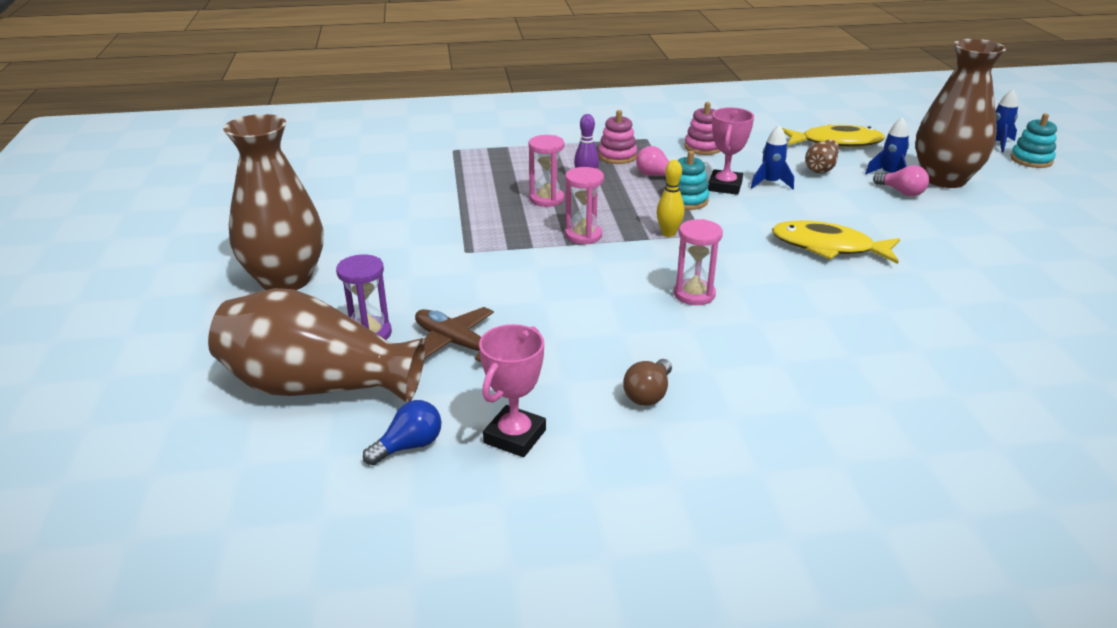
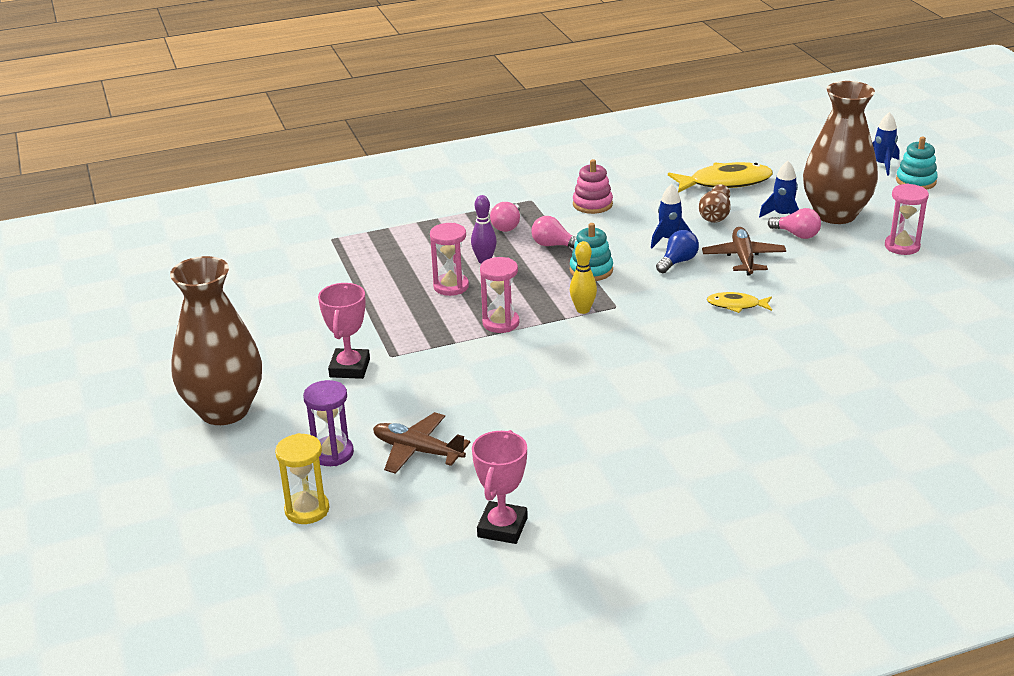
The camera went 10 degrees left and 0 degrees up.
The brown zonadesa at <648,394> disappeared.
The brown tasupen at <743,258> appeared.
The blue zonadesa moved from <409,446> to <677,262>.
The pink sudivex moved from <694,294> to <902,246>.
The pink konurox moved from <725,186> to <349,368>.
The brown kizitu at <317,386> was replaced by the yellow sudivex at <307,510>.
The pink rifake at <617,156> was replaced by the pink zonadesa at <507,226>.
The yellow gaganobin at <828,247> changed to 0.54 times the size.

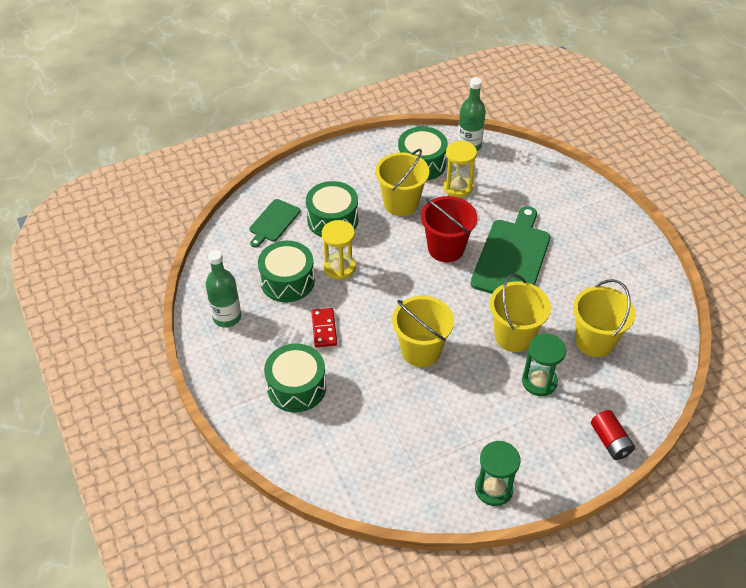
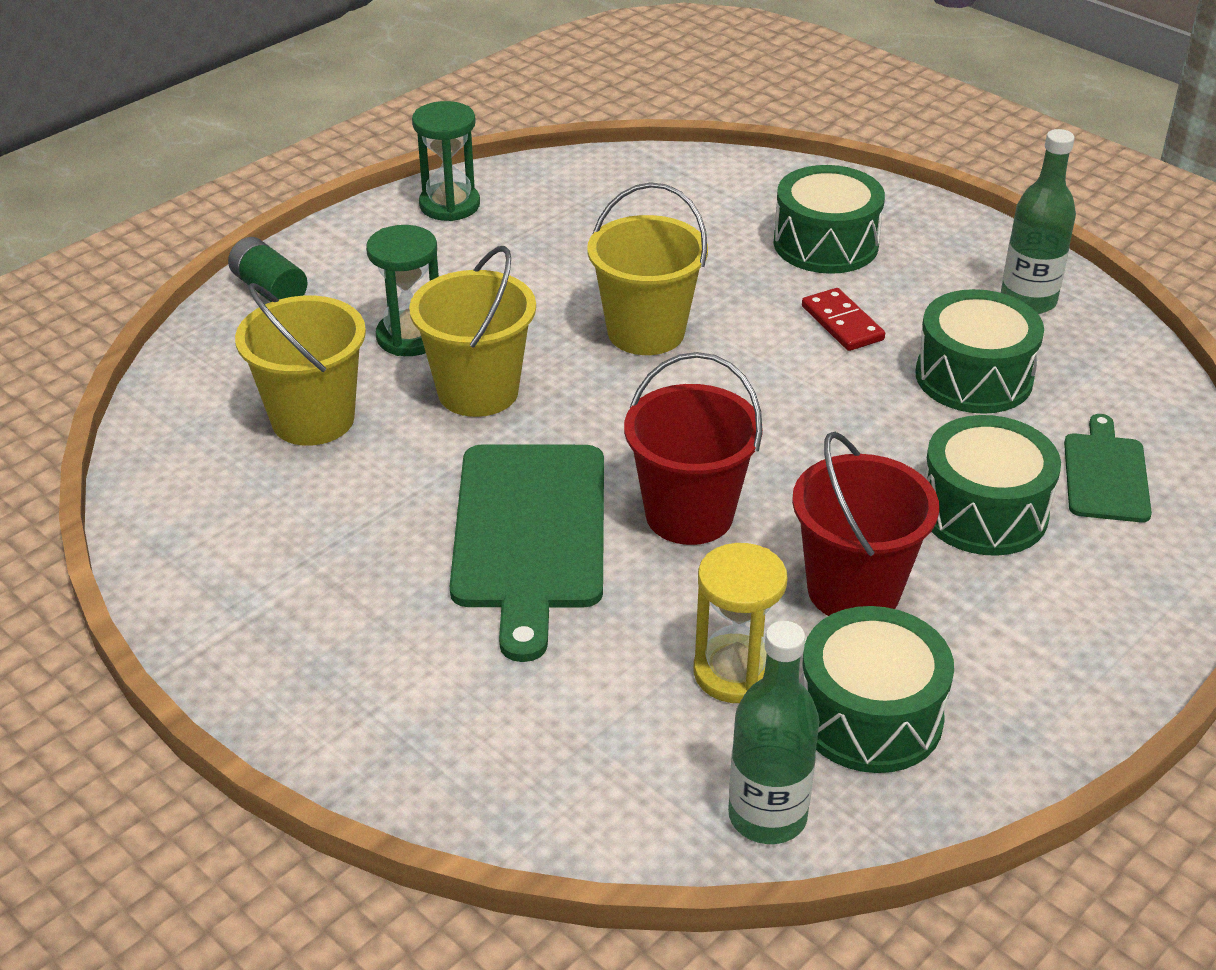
The camera went 160 degrees right and 10 degrees down.
The yellow sudivex at <339,267> disappeared.
The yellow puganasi at <401,203> became the red puganasi at <853,590>.
The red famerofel at <610,441> became the green famerofel at <270,289>.

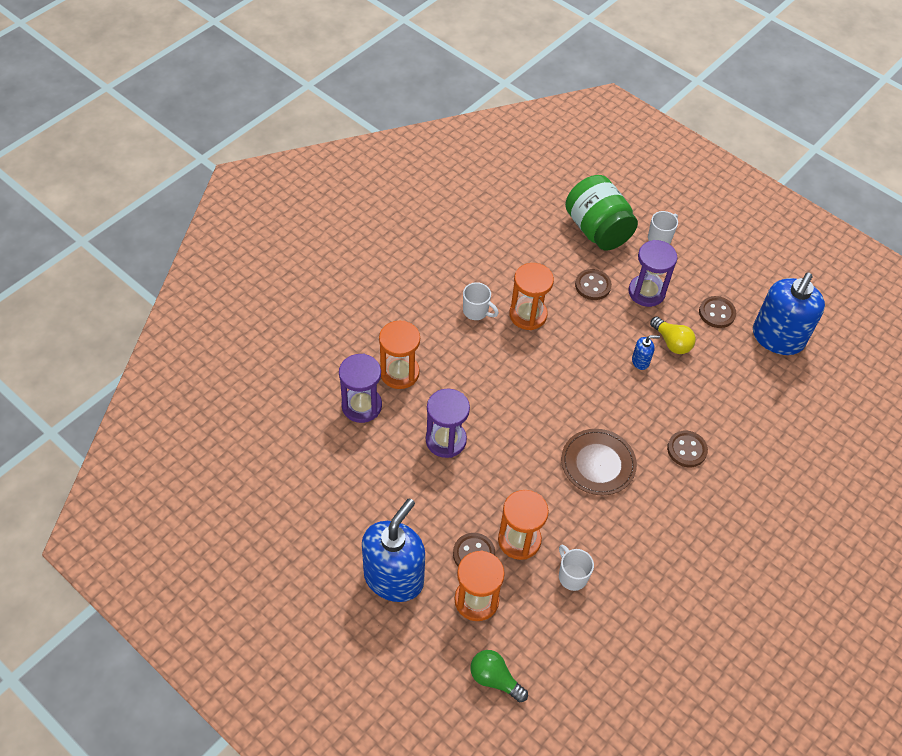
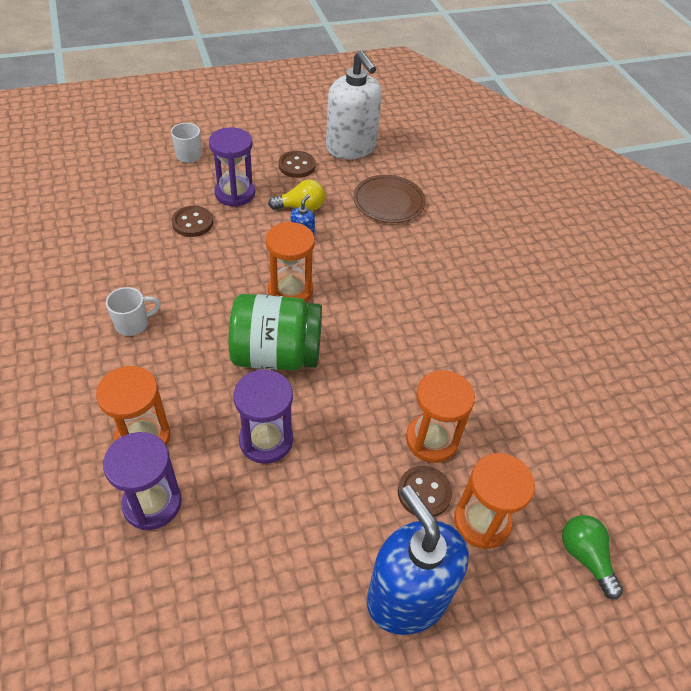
The camera went 60 degrees left and 5 degrees down.
The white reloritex at <572,576> disappeared.
The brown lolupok at <686,450> disappeared.
The orange sudivex moved from <528,315> to <290,291>.
The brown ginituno moved from <598,463> to <388,202>.
The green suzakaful moved from <597,230> to <276,354>.
The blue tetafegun at <777,338> became the white tetafegun at <351,148>.
The green zonadesa at <494,679> turned 90 degrees clockwise.

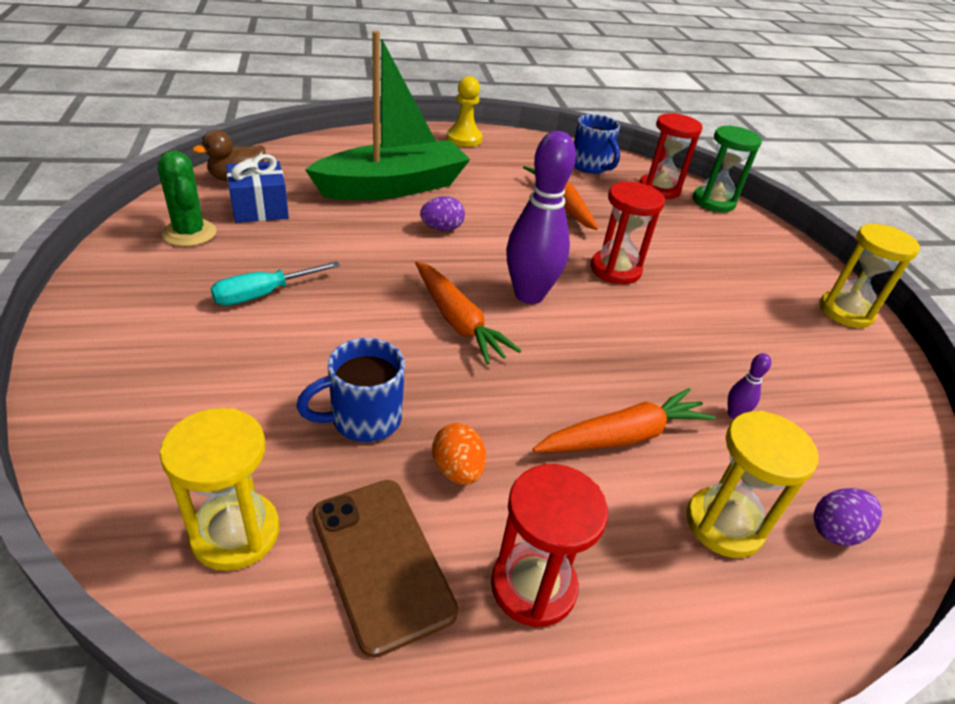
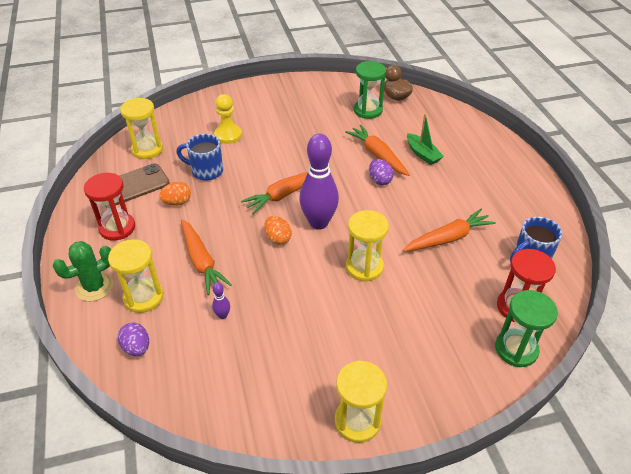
The camera went 90 degrees right and 5 degrees up.
The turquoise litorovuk at <263,294> disappeared.
The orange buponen at <278,238> appeared.
The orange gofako at <378,155> appeared.
The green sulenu moved from <189,233> to <94,287>.
The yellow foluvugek moved from <464,139> to <228,135>.
The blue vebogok at <259,208> was replaced by the green sudivex at <368,110>.
The red sudivex at <615,270> became the yellow sudivex at <364,267>.
The blue reloritex at <363,419> turned 45 degrees counterclockwise.
The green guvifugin at <393,187> changed to 0.45 times the size.

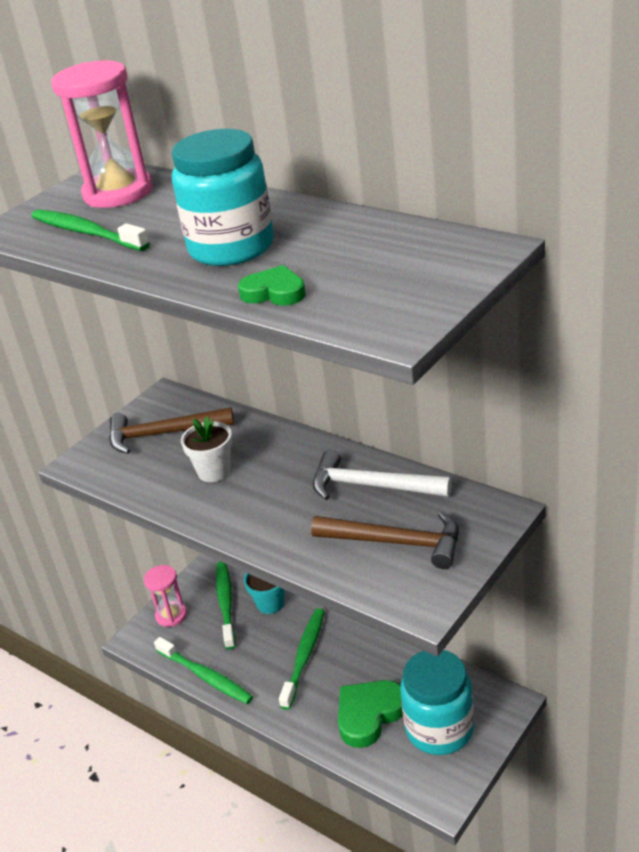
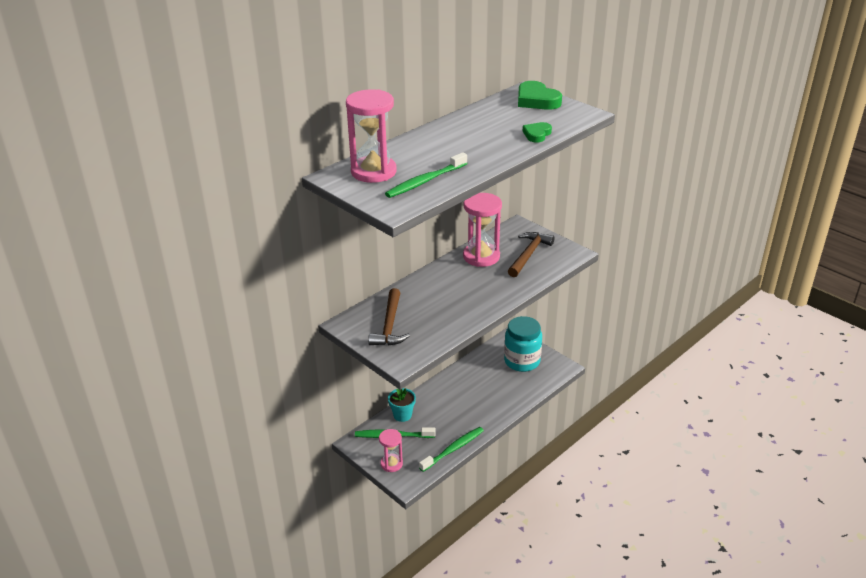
The camera went 85 degrees left and 0 degrees up.
The turquoise suzakaful at <231,248> disappeared.
The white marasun at <214,471> disappeared.
The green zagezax at <304,657> disappeared.
The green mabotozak moved from <369,715> to <536,100>.
The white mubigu at <371,486> was replaced by the pink sudivex at <481,256>.

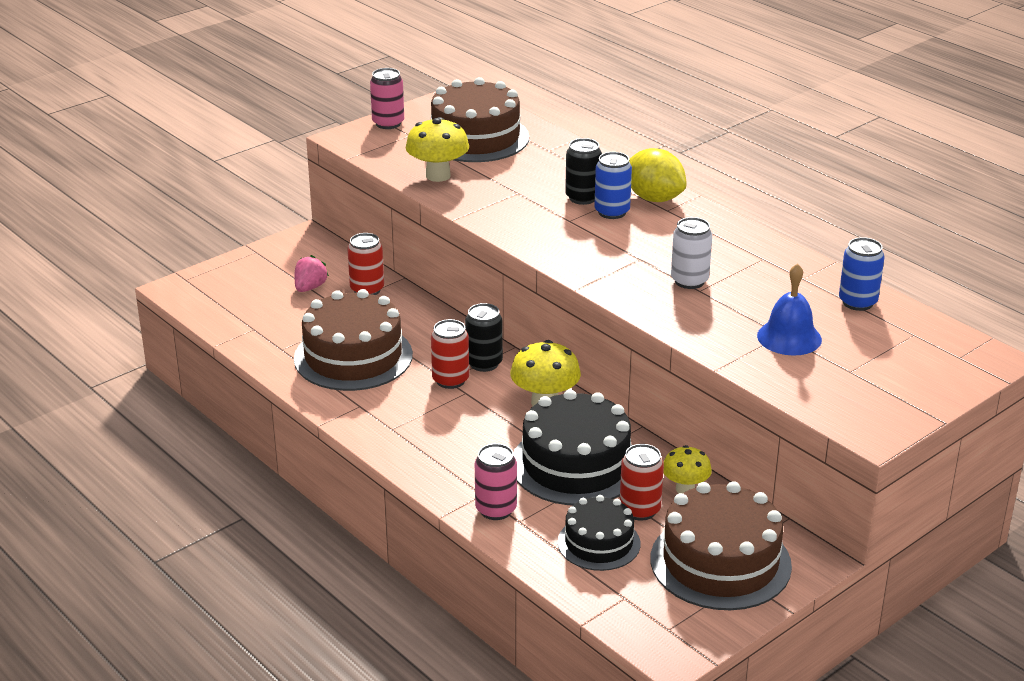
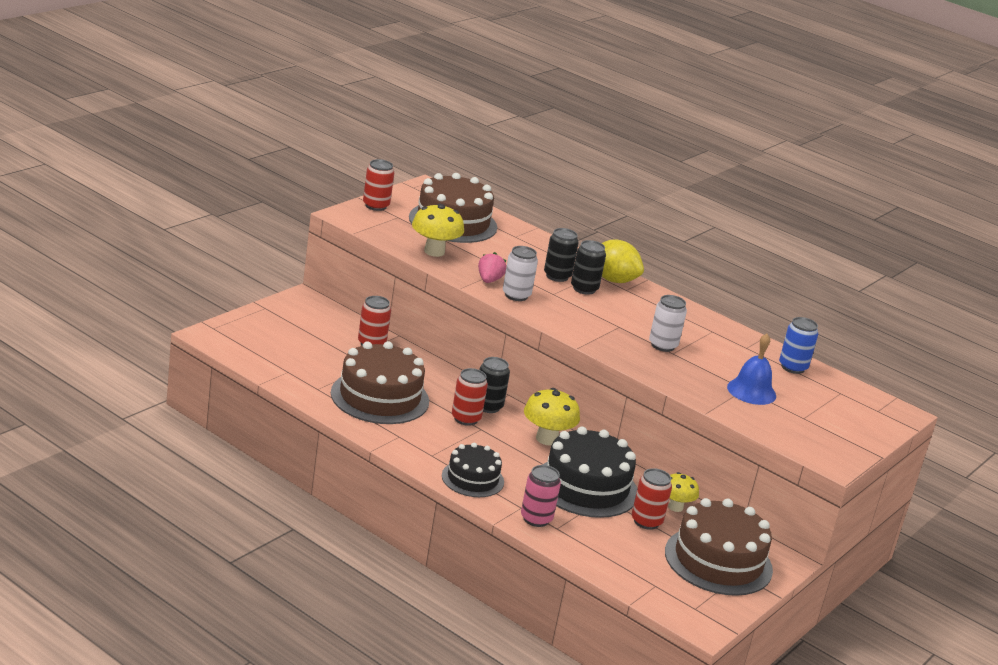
The camera went 15 degrees left and 5 degrees down.
The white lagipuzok at <516,295> appeared.
The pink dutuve moved from <310,287> to <489,280>.
The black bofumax moved from <599,543> to <472,479>.
The pink lagipuzok at <388,123> became the red lagipuzok at <376,206>.
The blue lagipuzok at <612,212> became the black lagipuzok at <584,289>.

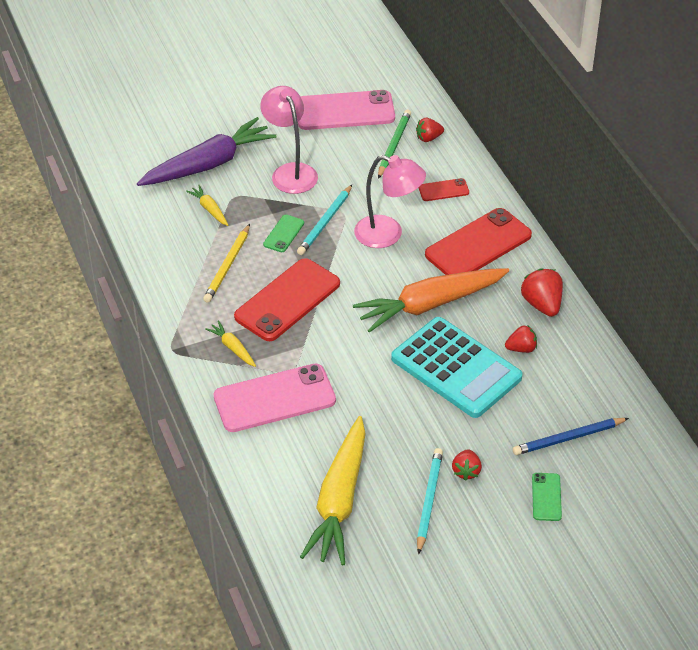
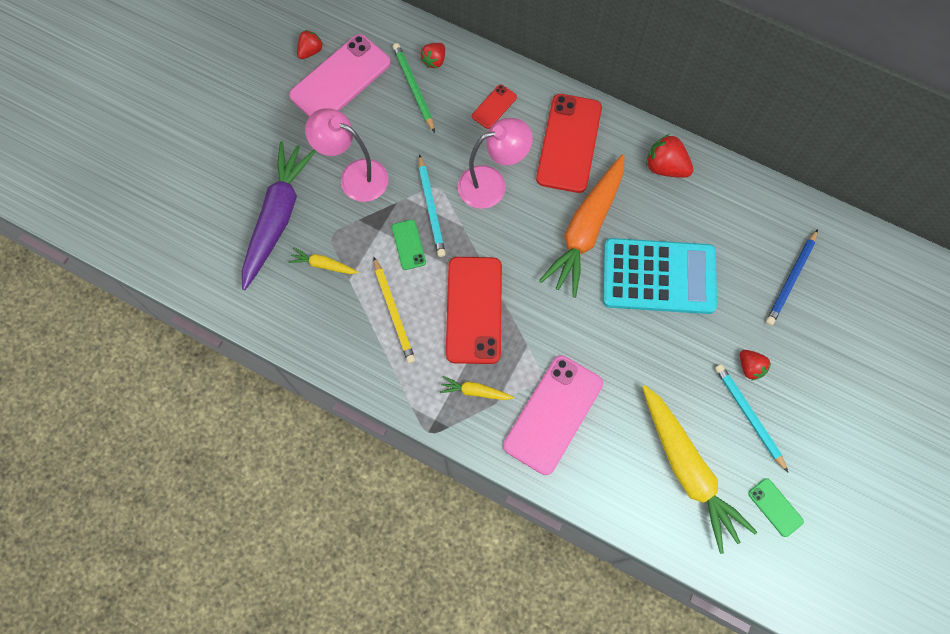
The camera went 40 degrees left and 25 degrees up.
The red dutuve moved from <521,348> to <310,51>.
The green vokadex moved from <546,497> to <775,507>.

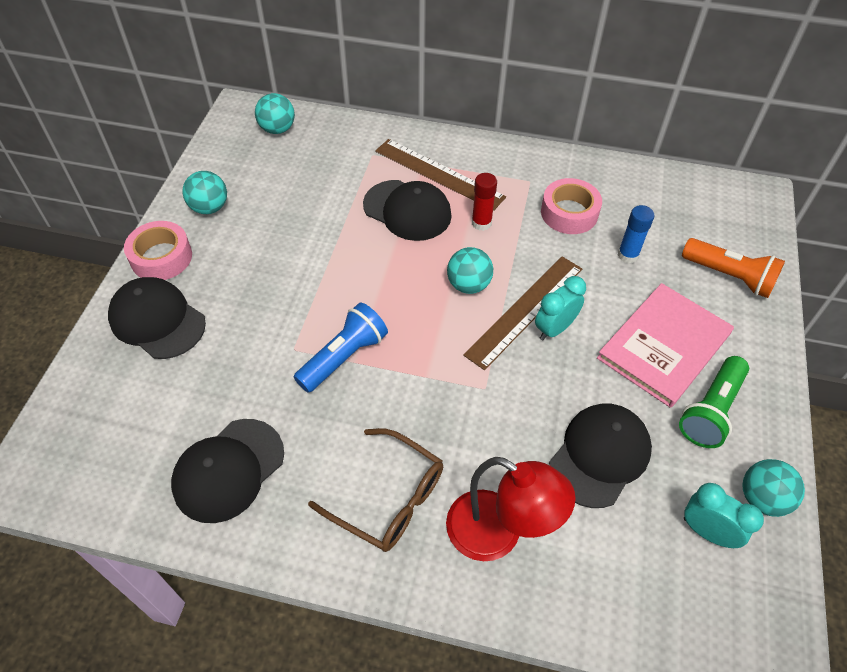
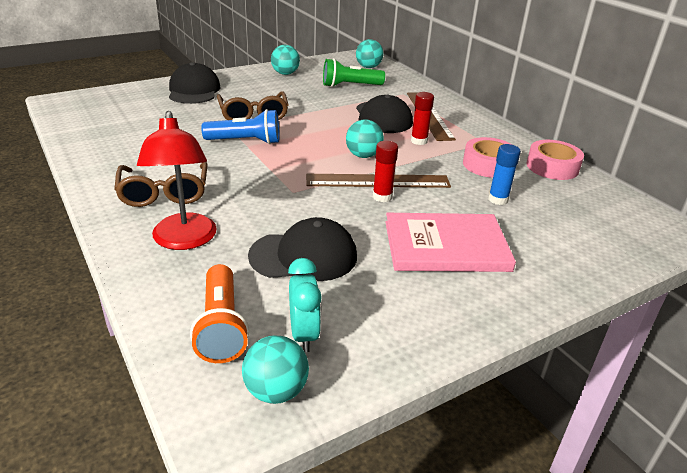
The camera went 45 degrees right and 20 degrees down.
The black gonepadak at <228,470> disappeared.
The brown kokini at <253,115> appeared.
The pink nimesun moved from <161,257> to <552,167>.
The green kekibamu moved from <711,410> to <350,86>.
The orange kekibamu moved from <729,276> to <221,326>.
The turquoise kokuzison moved from <762,498> to <276,391>.
The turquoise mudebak at <554,328> was replaced by the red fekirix at <382,197>.

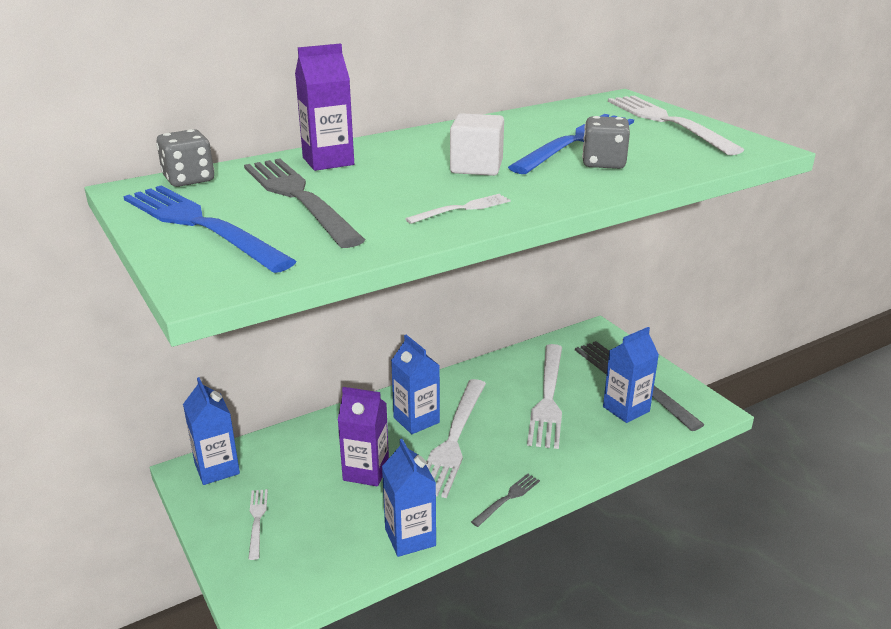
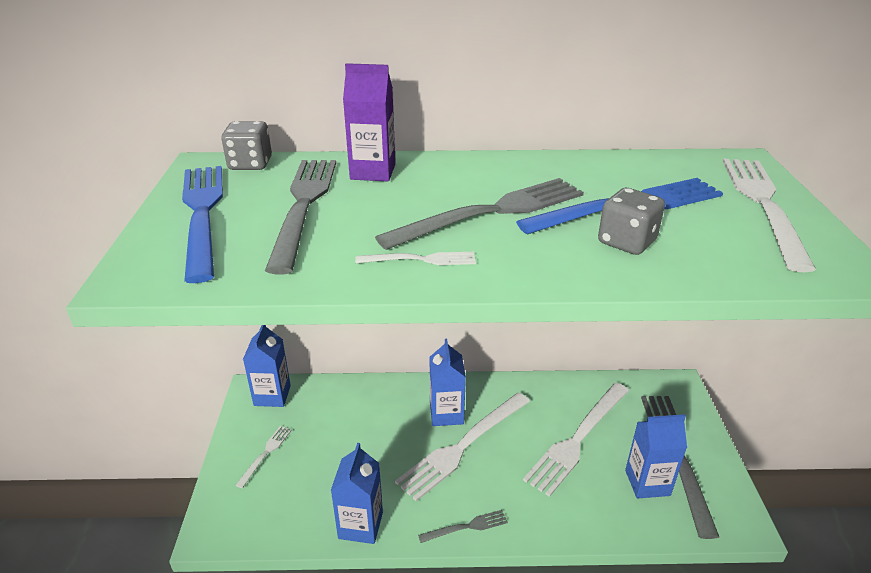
The camera went 30 degrees right and 5 degrees up.
The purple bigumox at <366,471> disappeared.
The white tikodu at <476,167> was replaced by the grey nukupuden at <491,212>.

